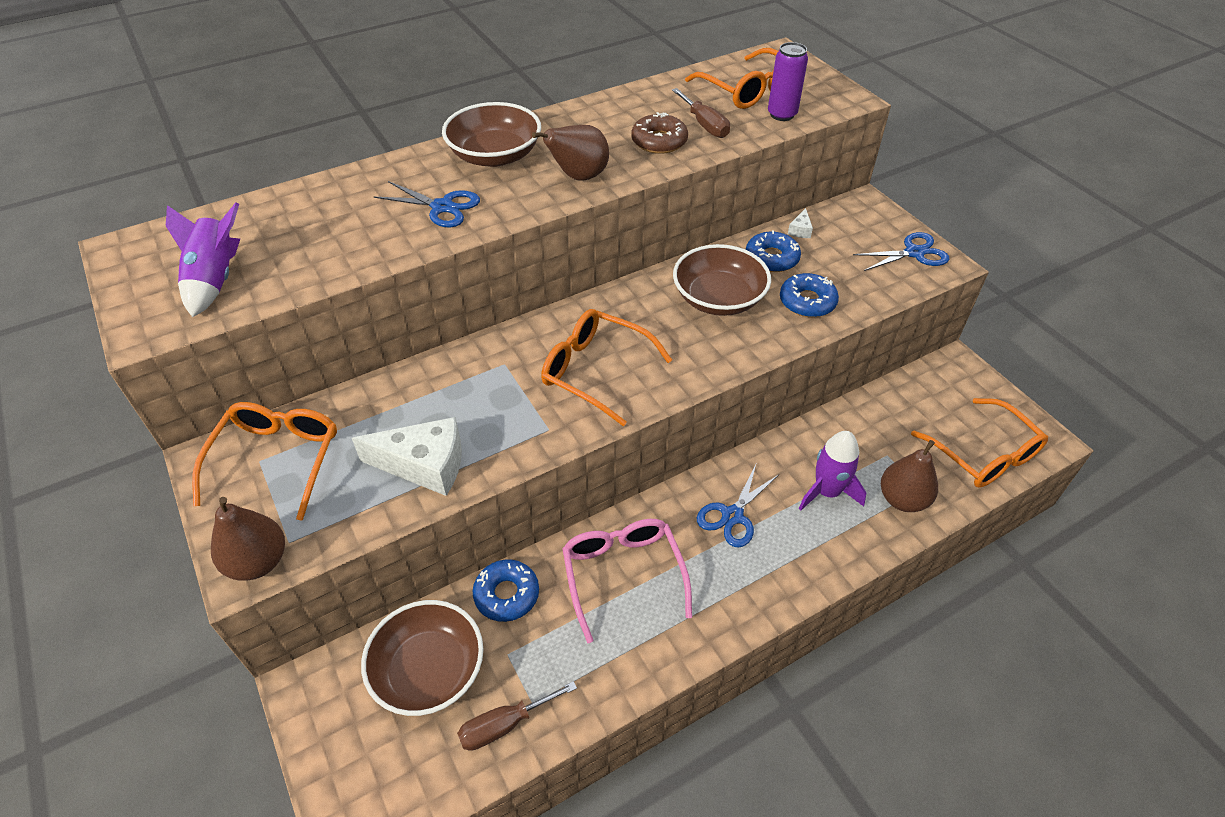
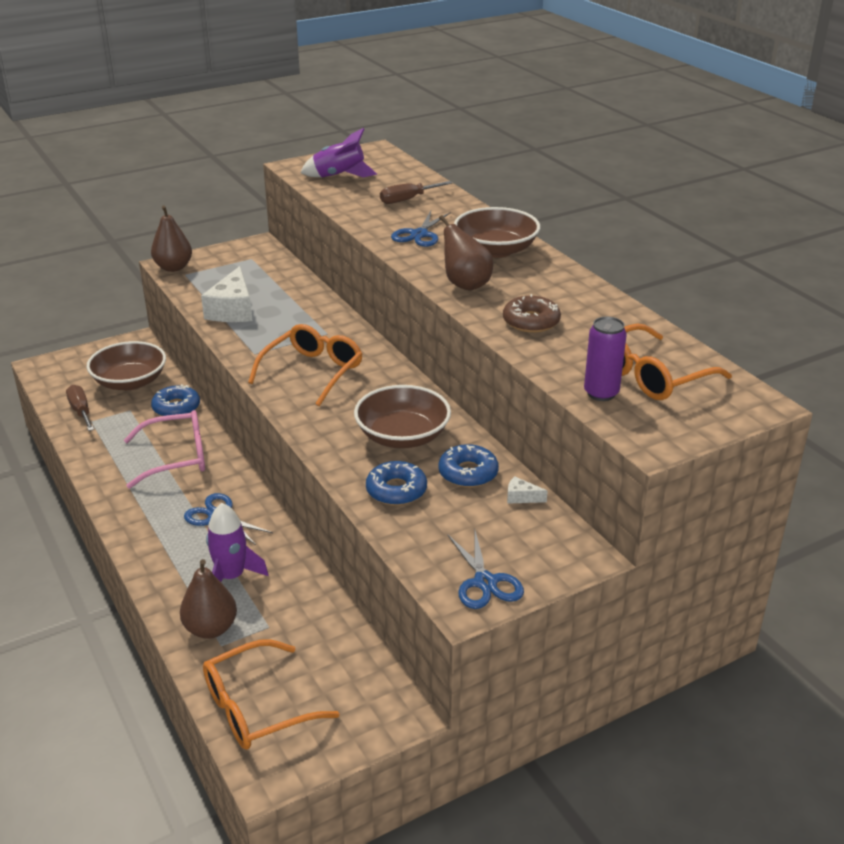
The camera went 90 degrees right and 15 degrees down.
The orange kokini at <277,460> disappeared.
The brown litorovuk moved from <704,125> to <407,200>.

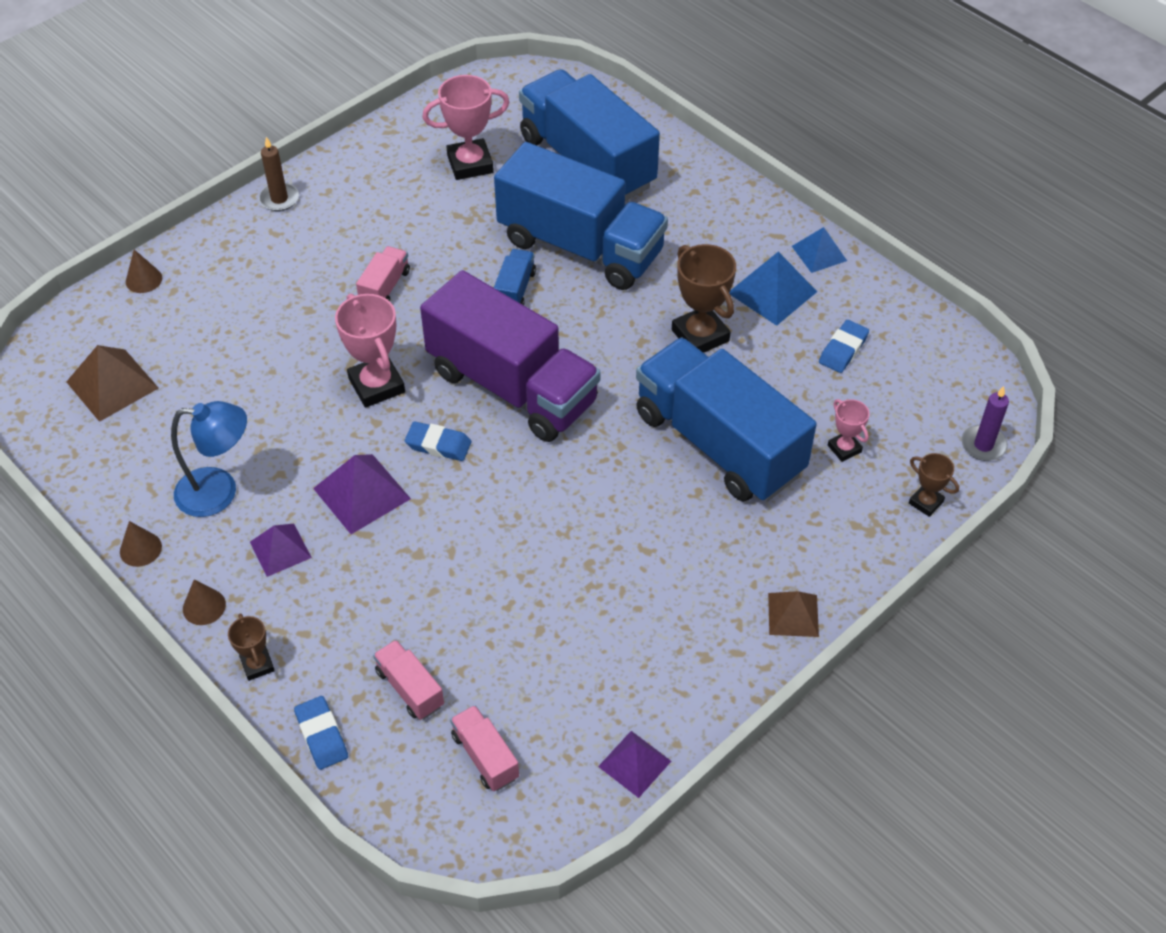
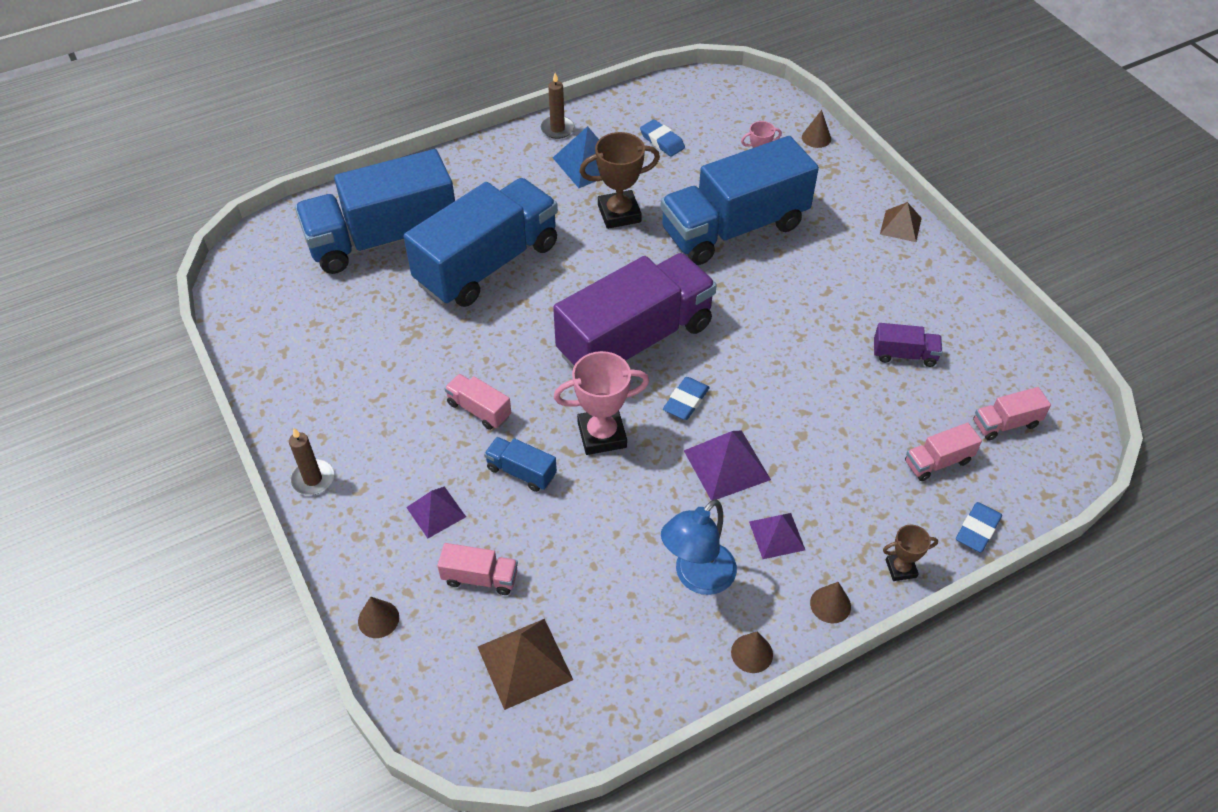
The camera went 75 degrees left and 0 degrees up.
The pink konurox at <470,164> disappeared.
The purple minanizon at <983,445> disappeared.
The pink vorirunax at <480,578> appeared.
The purple vorirunax at <904,355> appeared.
The blue vorirunax moved from <515,290> to <521,472>.
The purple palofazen moved from <634,763> to <436,512>.
The blue palofazen at <819,253> was replaced by the brown minanizon at <557,129>.
The brown konurox at <926,502> was replaced by the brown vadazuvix at <816,138>.
The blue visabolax at <219,492> turned 150 degrees counterclockwise.
The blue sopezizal at <322,735> turned 45 degrees counterclockwise.

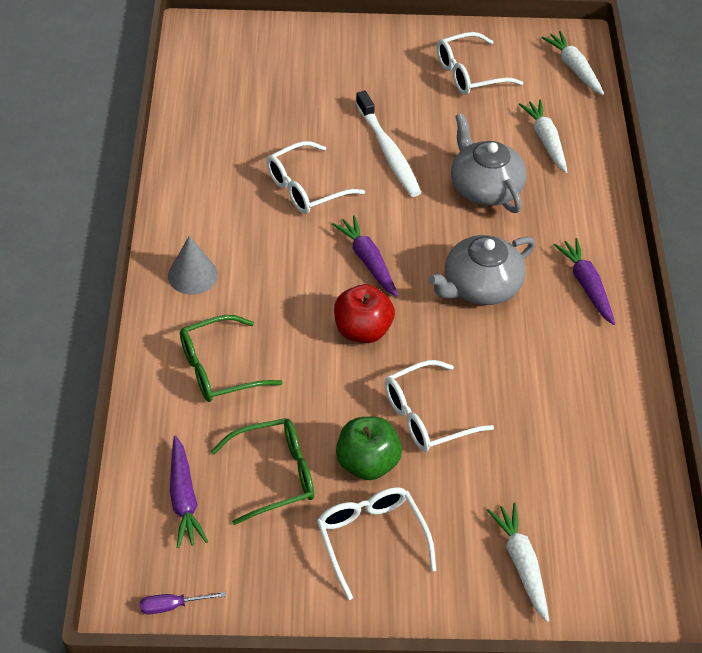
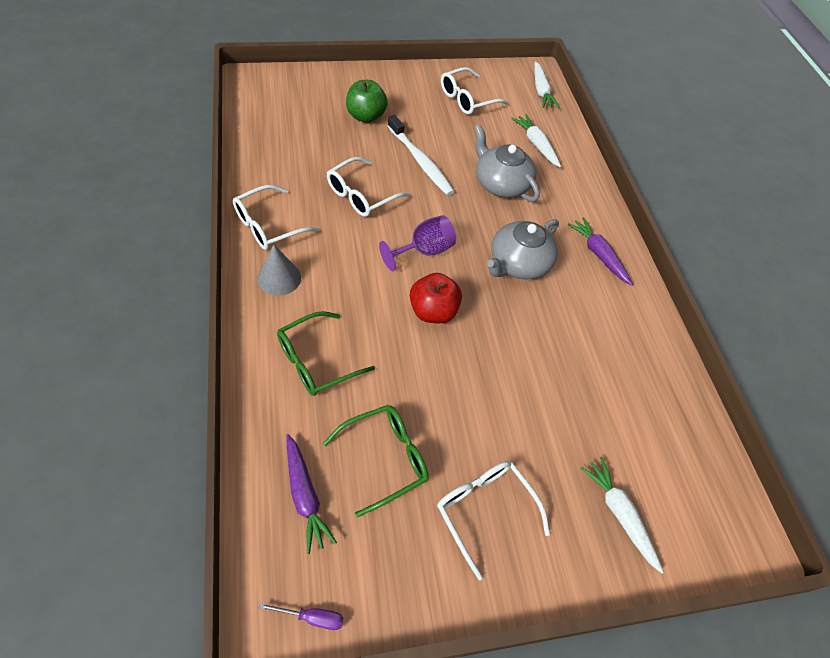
The camera went 15 degrees left and 5 degrees up.
The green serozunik moved from <367,463> to <366,116>.
The white kokini moved from <427,416> to <269,226>.
The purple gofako at <367,260> was replaced by the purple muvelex at <424,251>.
The purple litorovuk at <172,606> turned 150 degrees counterclockwise.
The white gofako at <573,68> turned 150 degrees counterclockwise.

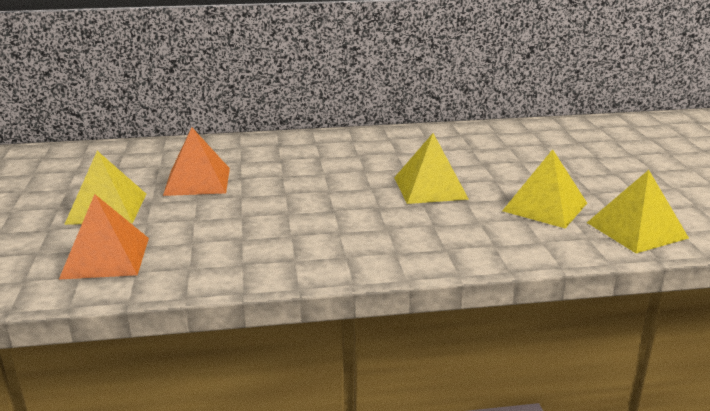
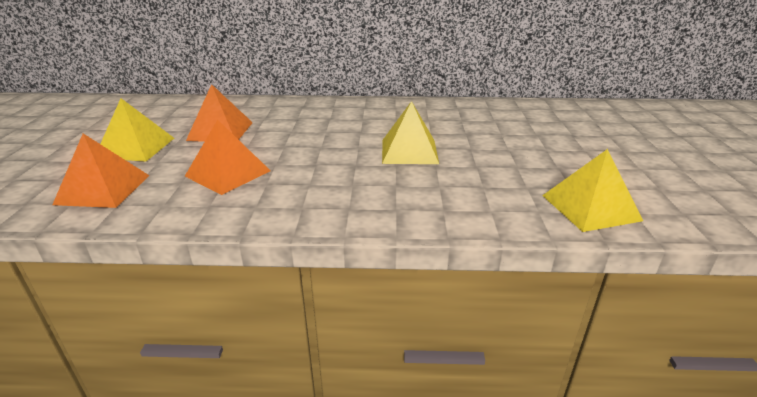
The camera went 10 degrees right and 5 degrees up.
The yellow palofazen at <544,207> disappeared.
The orange palofazen at <227,173> appeared.

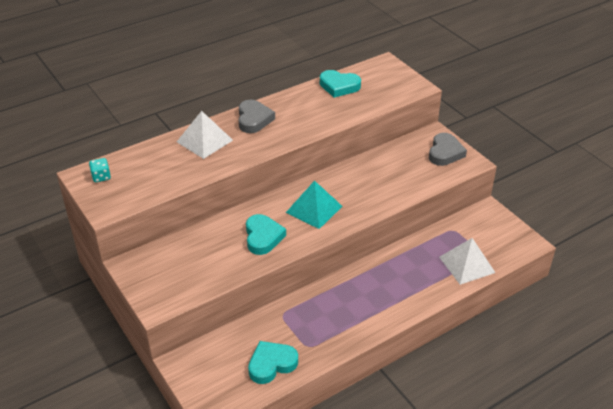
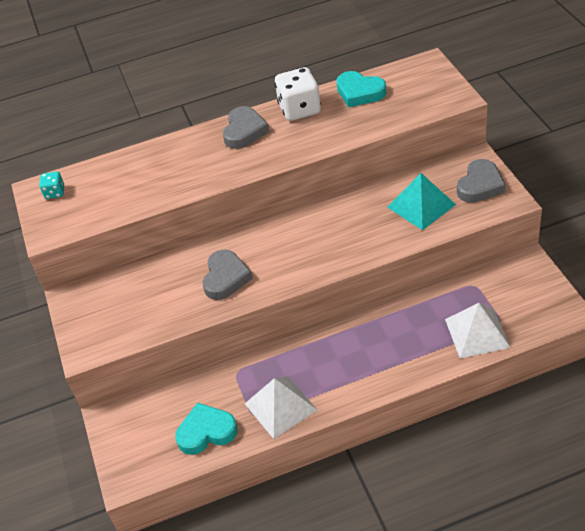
The camera went 20 degrees right and 5 degrees up.
The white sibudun at <299,109> appeared.
The white palofazen moved from <204,141> to <280,406>.
The turquoise palofazen moved from <314,209> to <421,205>.
The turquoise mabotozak at <263,237> became the grey mabotozak at <226,278>.

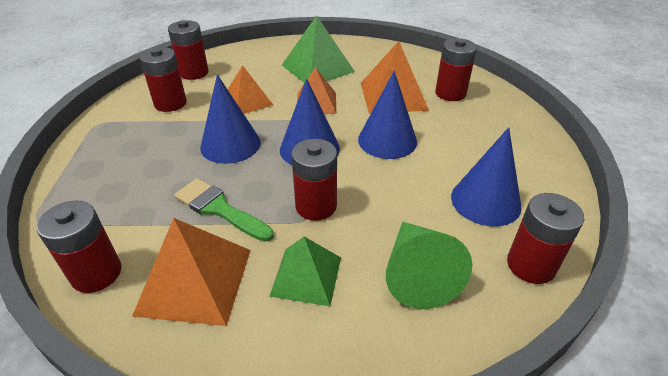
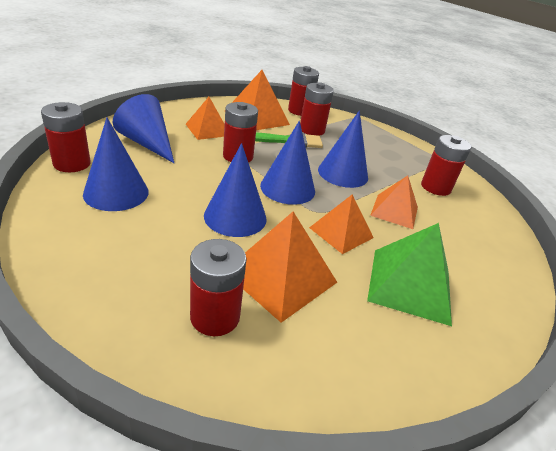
The camera went 135 degrees right and 5 degrees down.
The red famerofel moved from <194,73> to <312,130>.
The green palofazen at <306,276> became the orange palofazen at <208,129>.
The green vadazuvix at <417,273> became the blue vadazuvix at <147,143>.

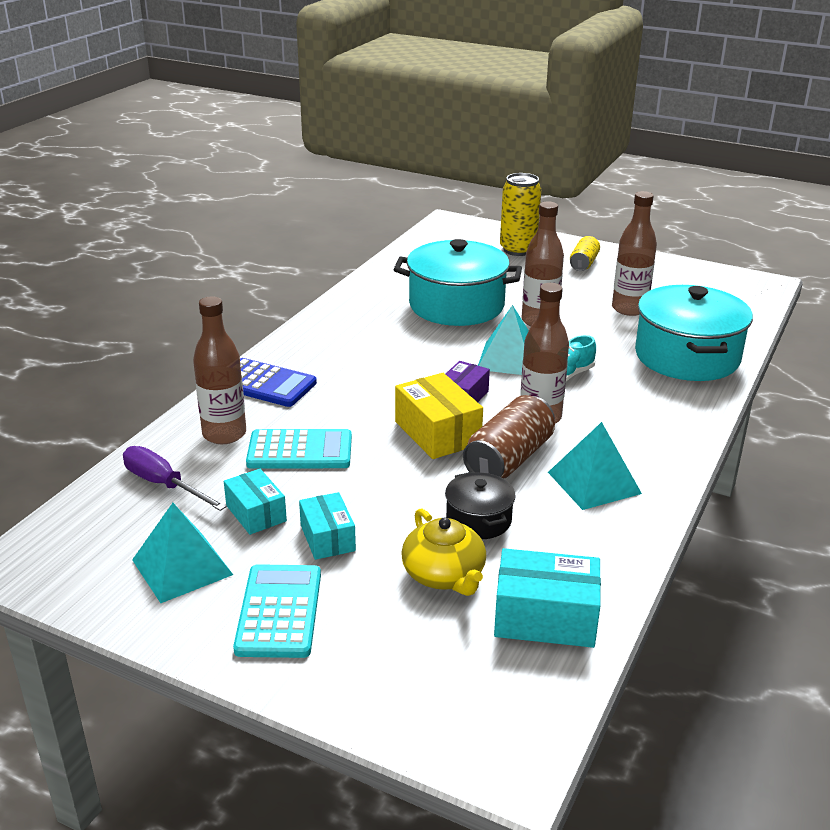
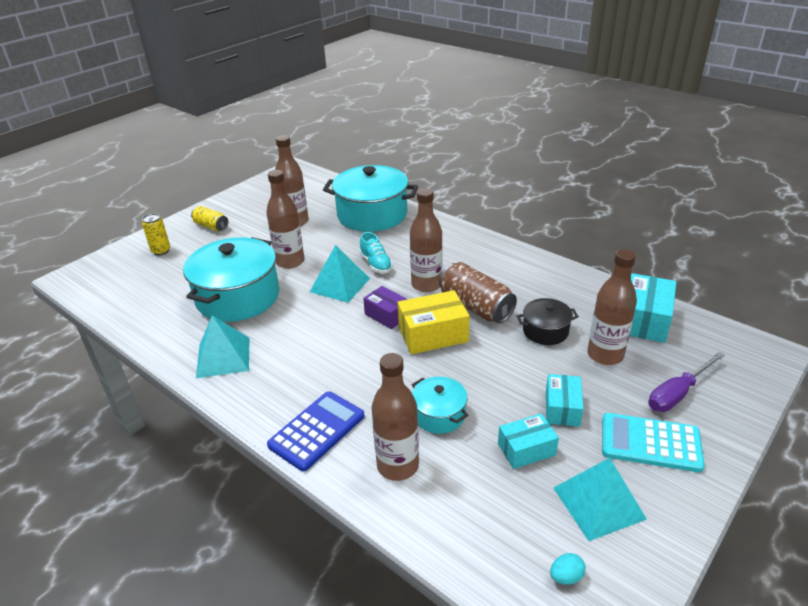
The camera went 75 degrees left and 5 degrees up.
The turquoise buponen at <566,576> appeared.
The purple litorovuk moved from <164,485> to <678,393>.
The turquoise palofazen moved from <594,482> to <223,357>.
The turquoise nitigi at <300,451> was replaced by the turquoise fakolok at <439,415>.
The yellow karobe at <444,575> was replaced by the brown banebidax at <605,355>.
The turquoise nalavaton at <327,538> turned 75 degrees counterclockwise.
The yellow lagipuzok at <518,250> changed to 0.60 times the size.

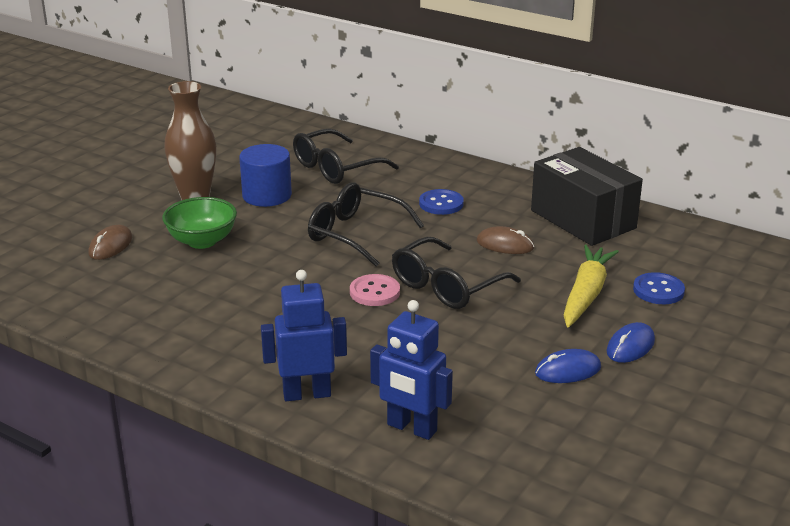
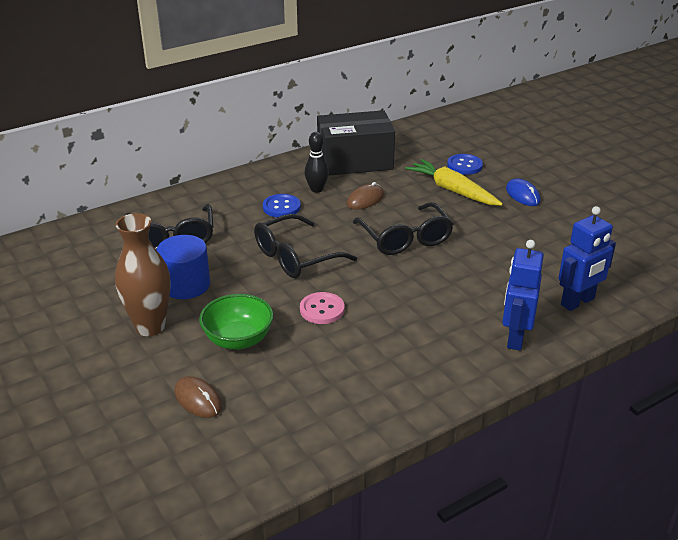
The camera went 65 degrees left and 5 degrees up.
The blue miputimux at <568,370> disappeared.
The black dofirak at <316,189> appeared.
The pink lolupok moved from <374,292> to <322,309>.

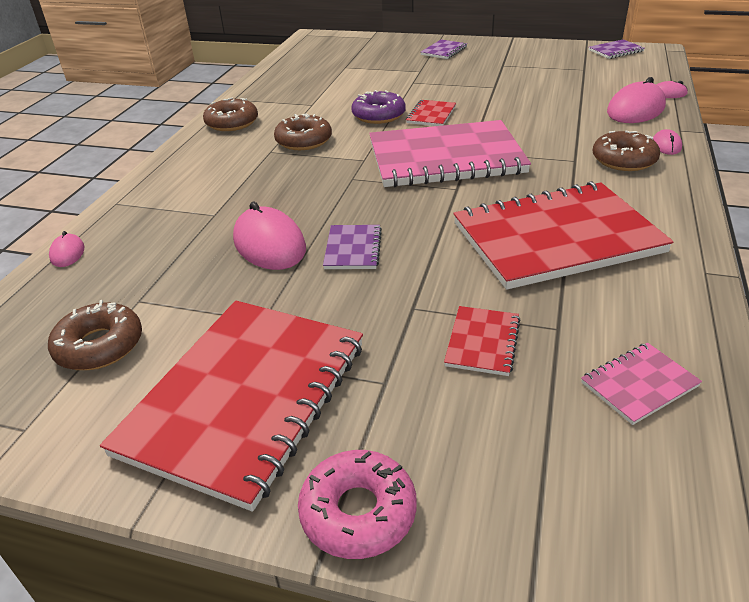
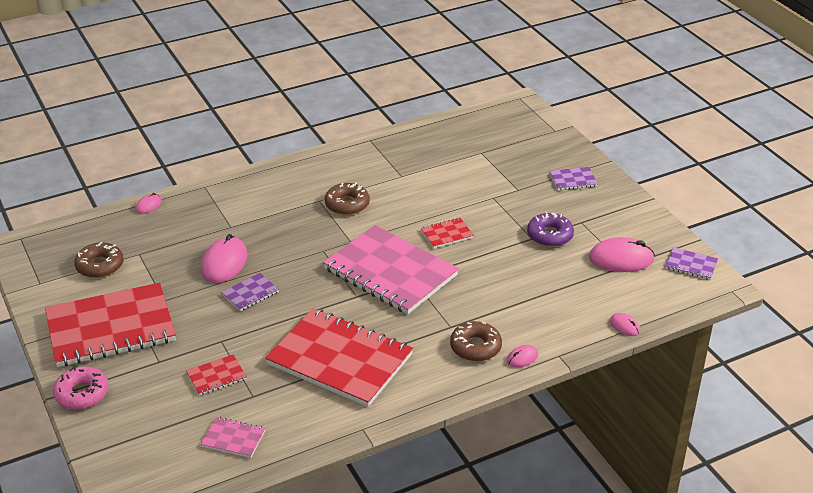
The camera went 45 degrees right and 0 degrees up.
The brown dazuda at <232,123> disappeared.
The purple dazuda moved from <378,115> to <550,235>.
The pink miputimux moved from <635,109> to <621,259>.

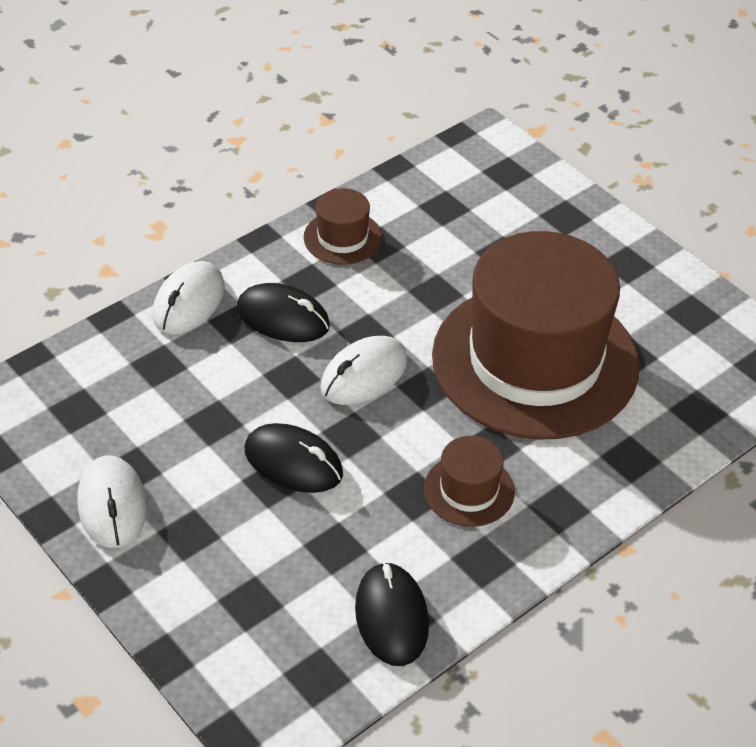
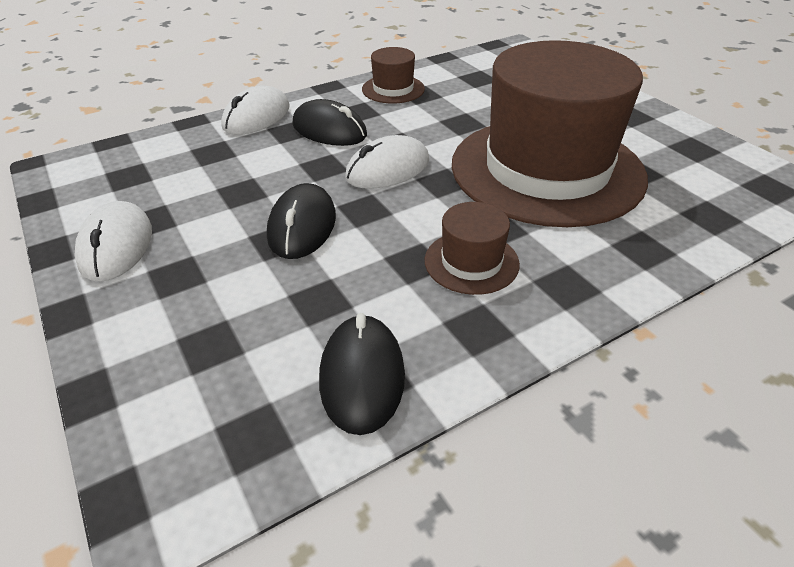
The camera went 10 degrees right and 5 degrees down.
The black miputimux at <293,462> turned 60 degrees clockwise.

